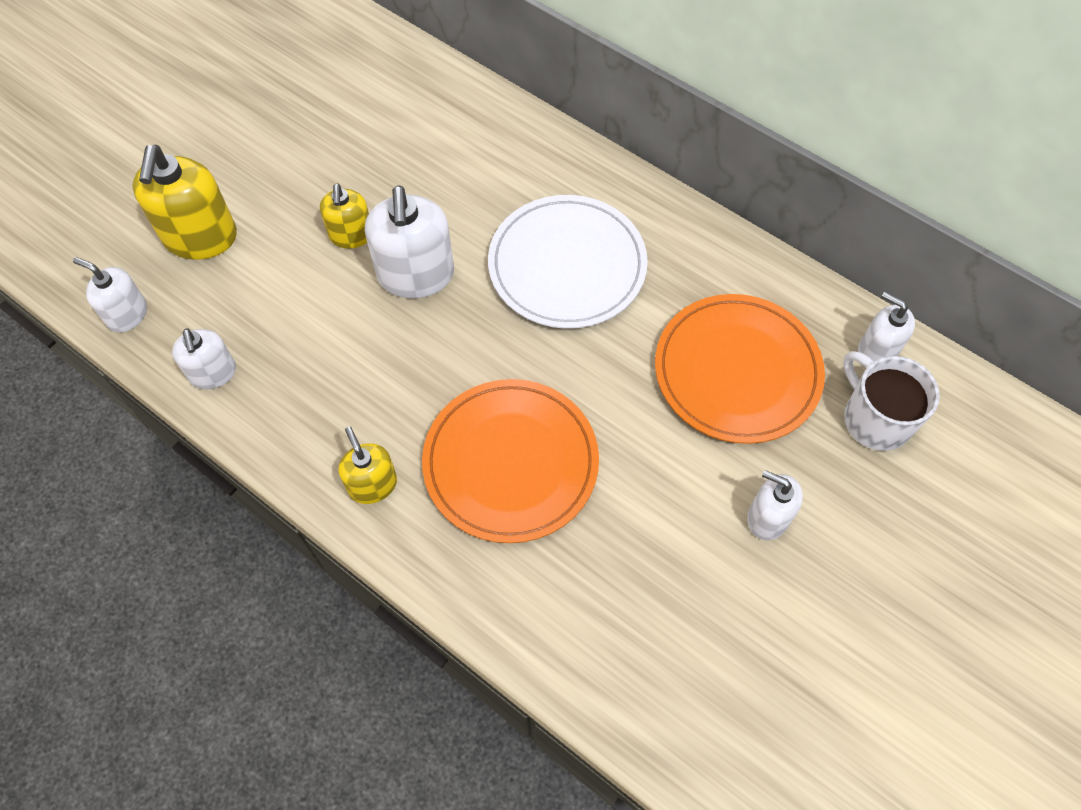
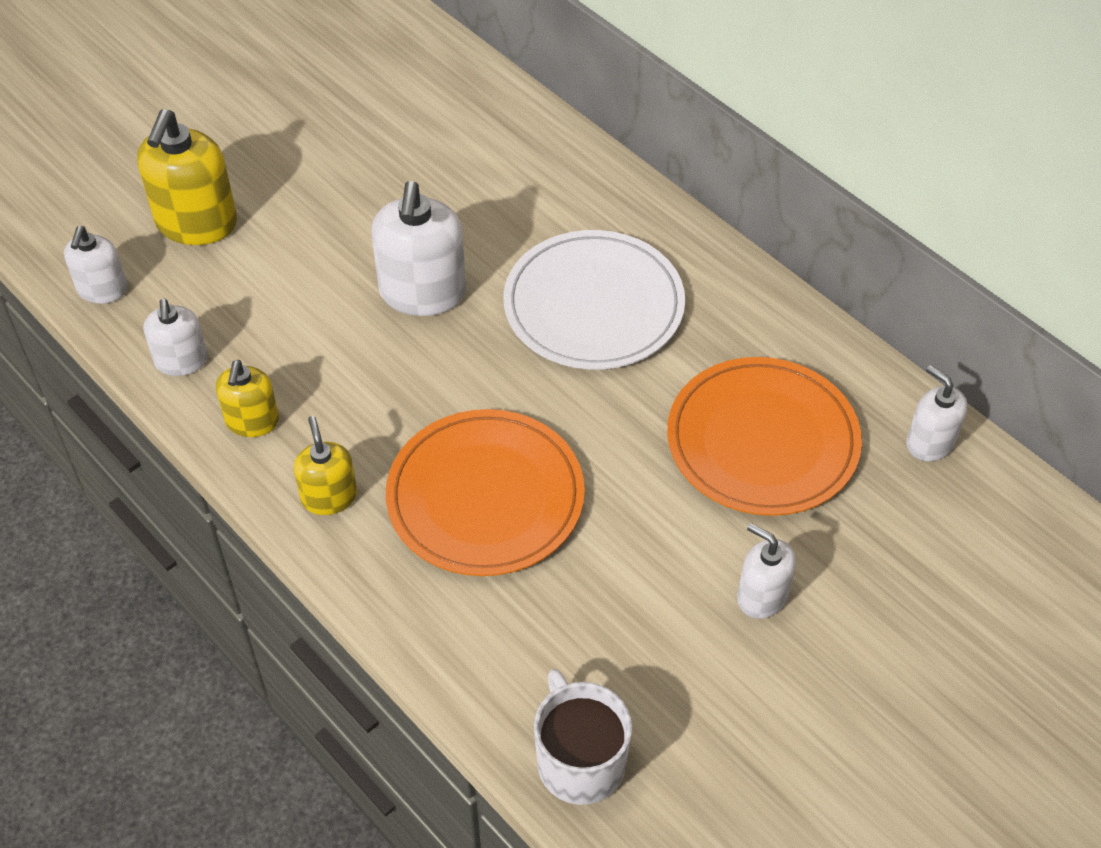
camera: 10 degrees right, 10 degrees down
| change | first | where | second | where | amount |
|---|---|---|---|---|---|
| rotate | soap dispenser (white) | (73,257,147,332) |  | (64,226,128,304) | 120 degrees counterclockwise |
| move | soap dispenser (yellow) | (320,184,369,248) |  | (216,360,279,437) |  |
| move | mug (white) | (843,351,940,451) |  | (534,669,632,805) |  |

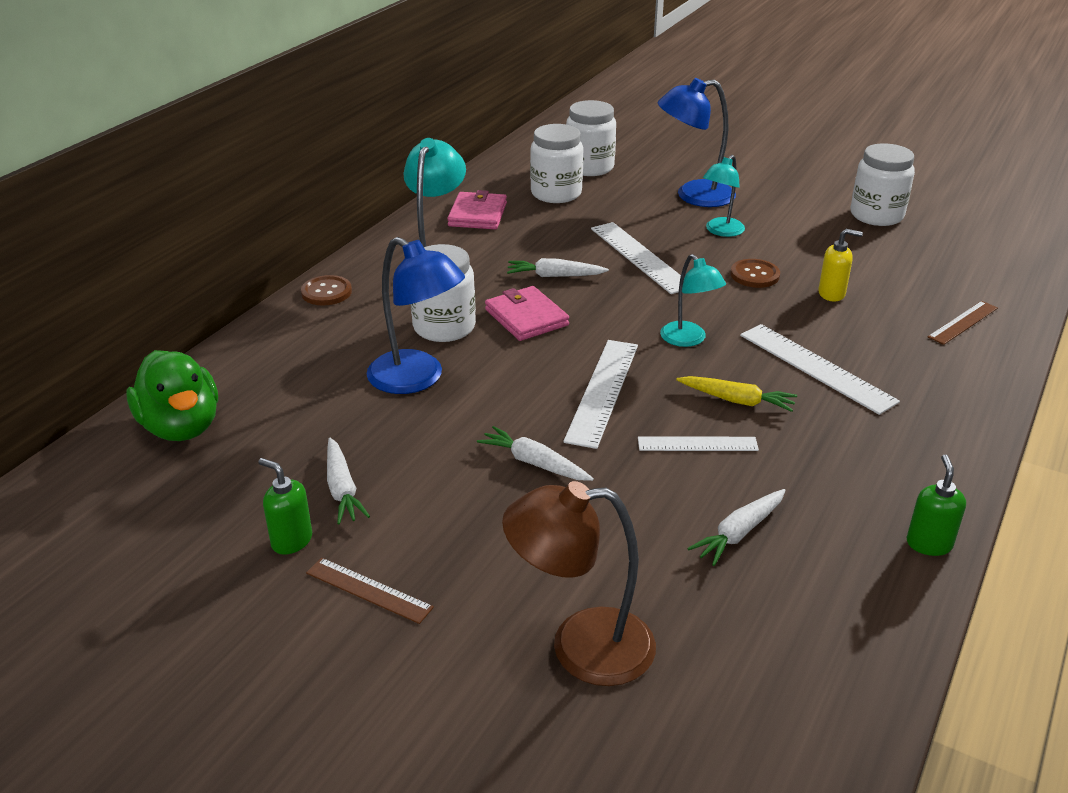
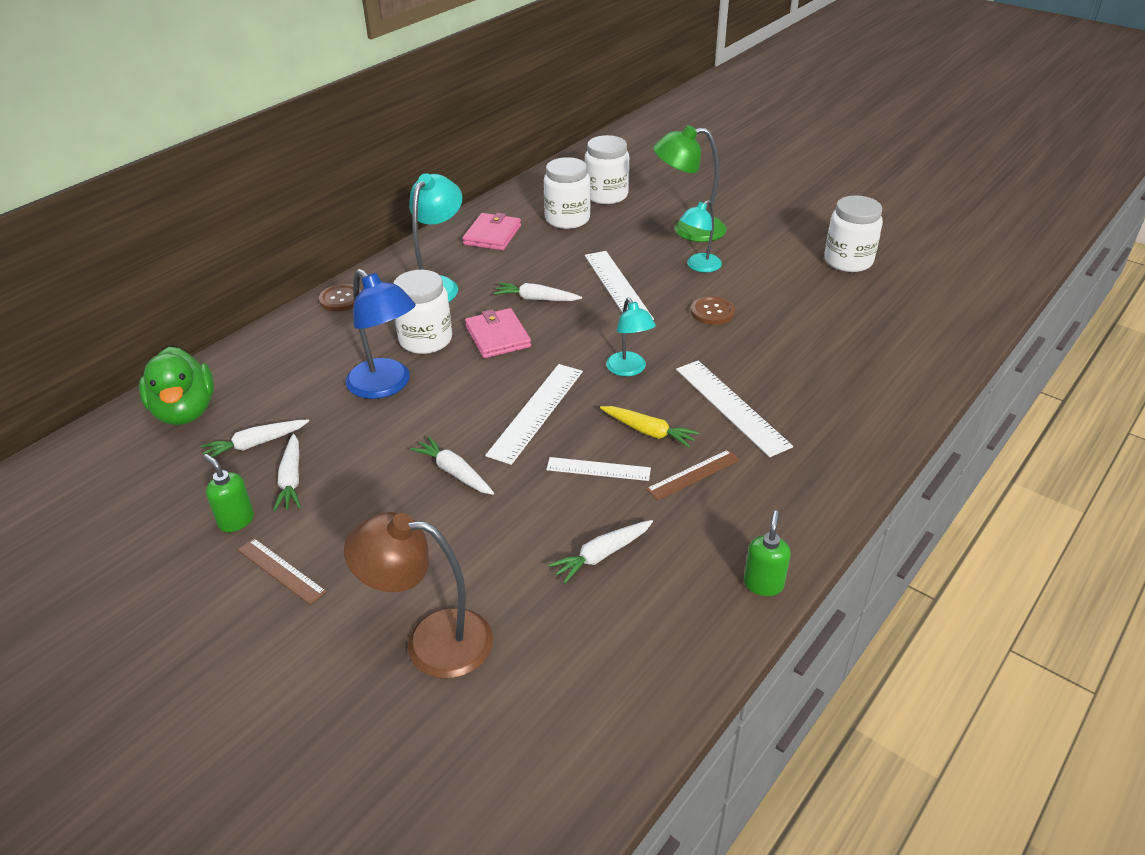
camera: 10 degrees right, 5 degrees up
| change | first | where | second | where | amount |
|---|---|---|---|---|---|
| recolor | lamp (blue) | (658,78,736,207) | lamp (green) | (653,125,727,242) |  |
| delete | soap dispenser (yellow) | (818,229,863,302) |  |  |  |
| move | ruler (brown) | (928,301,998,345) |  | (646,450,740,500) |  |
| insert |  |  | carrot (white) | (201,419,309,462) |  |

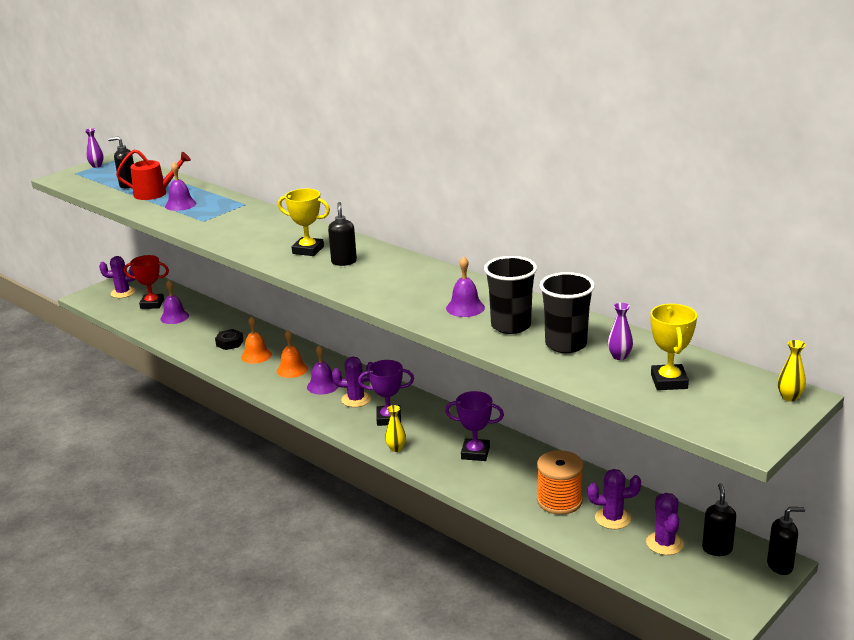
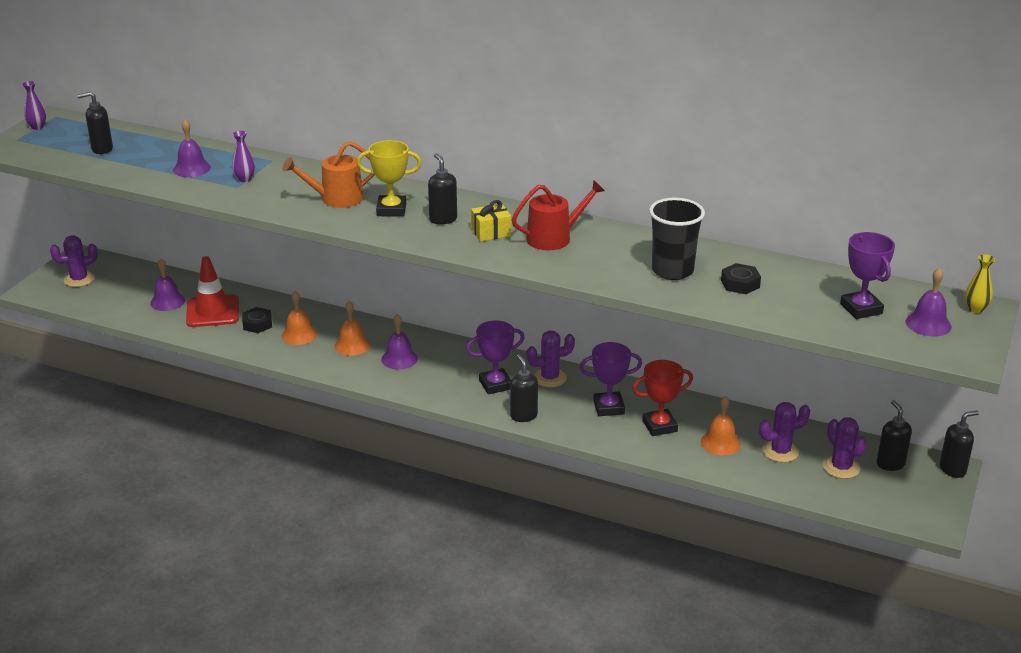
camera: 20 degrees left, 5 degrees up
| change | first | where | second | where | amount |
|---|---|---|---|---|---|
| move | watering can (red) | (116,150,191,200) |  | (512,180,605,250) |  |
| move | trophy (red) | (124,255,169,309) |  | (632,360,693,436) |  |
| move | cactus (purple) | (332,356,373,407) |  | (527,331,575,387) |  |
| replace | vase (yellow) | (385,405,406,452) | soap dispenser (black) | (510,354,538,422) |  |
| move | bell (purple) | (446,257,485,317) |  | (906,268,952,337) |  |
| replace | spool (orange) | (537,450,584,515) | bell (orange) | (701,396,741,455) |  |
| replace | cup (black) | (540,272,595,353) | nut (black) | (721,263,761,294) |  |
| move | vase (purple) | (608,303,633,360) |  | (232,131,255,182) |  |
| recolor | trophy (yellow) | (650,304,697,390) | trophy (purple) | (840,232,895,319) |  |
| insert |  |  | traffic cone (red) | (186,256,239,327) |  |
| insert |  |  | watering can (orange) | (282,141,375,208) |  |
| insert |  |  | gift (yellow) | (471,200,511,242) |  |

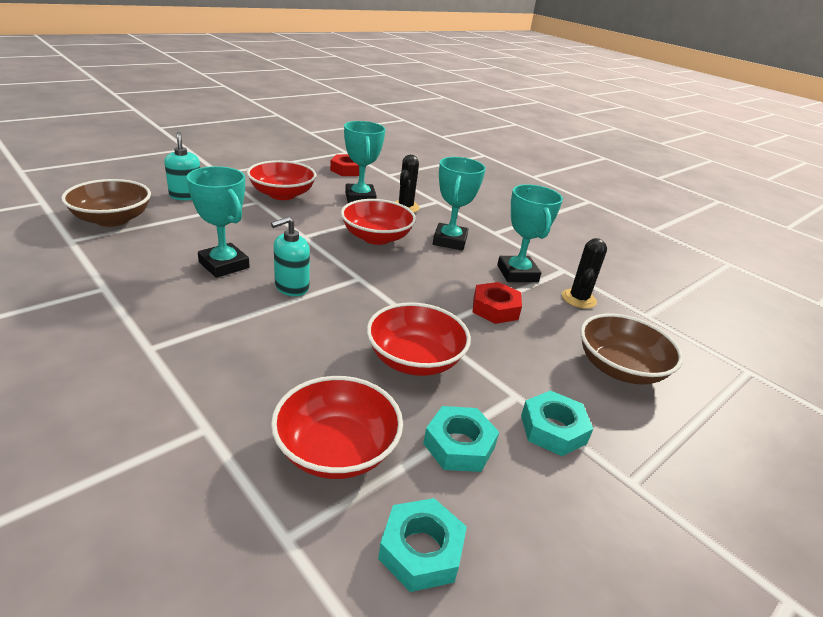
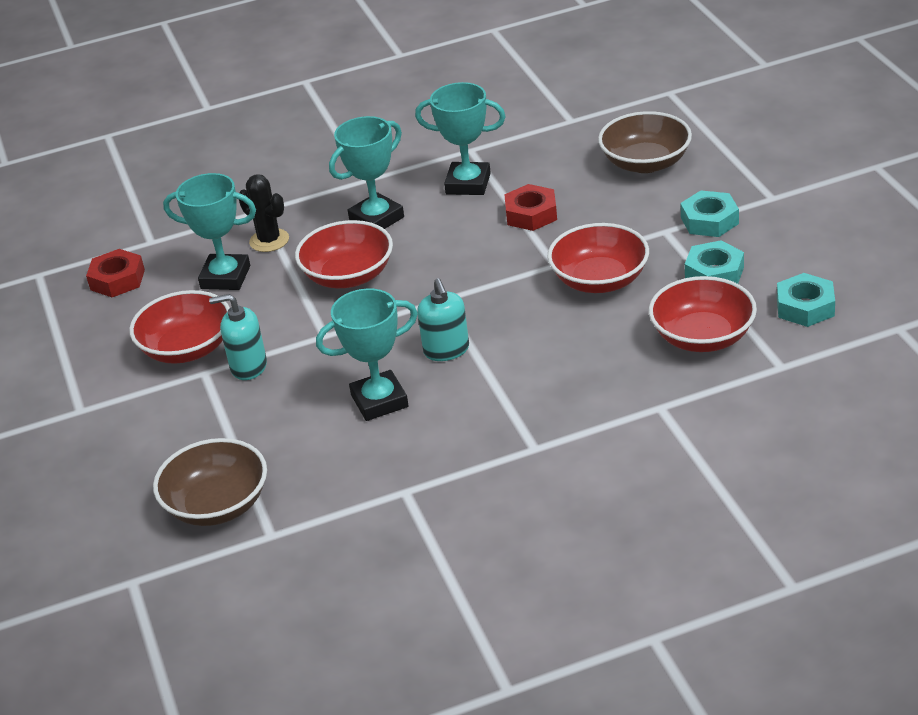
camera: 60 degrees left, 5 degrees up
| change | first | where | second | where | amount |
|---|---|---|---|---|---|
| move | soap dispenser (turquoise) | (164,132,200,200) |  | (209,294,267,380) |  |
| rotate | trophy (turquoise) | (433,157,486,250) |  | (329,116,404,229) | 75 degrees counterclockwise |
| delete | cactus (black) | (562,238,607,309) |  |  |  |

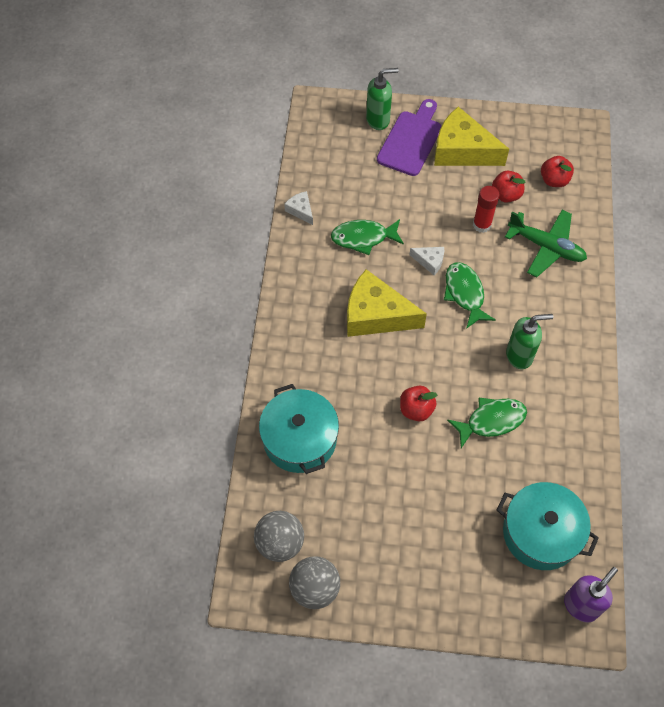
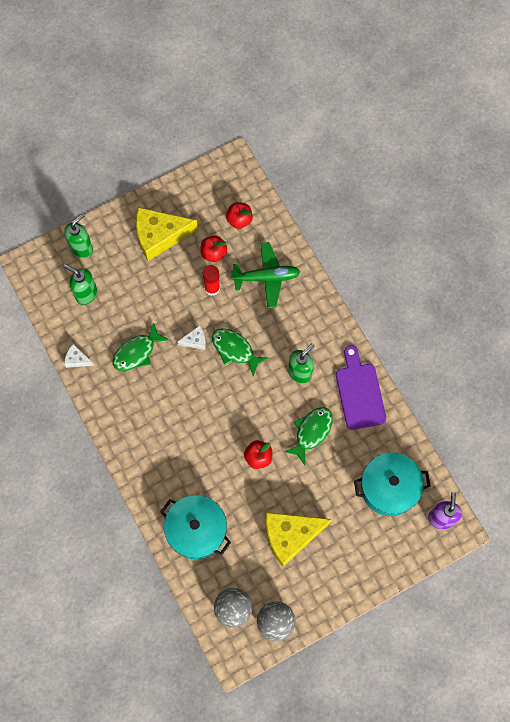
camera: 35 degrees left, 10 degrees up
| change | first | where | second | where | amount |
|---|---|---|---|---|---|
| move | cheese (yellow) | (347,269,427,337) |  | (266,512,332,567) |  |
| move | cutting board (purple) | (377,99,441,176) |  | (336,345,386,430) |  |
| insert |  |  | soap dispenser (green) | (63,264,97,305) |  |

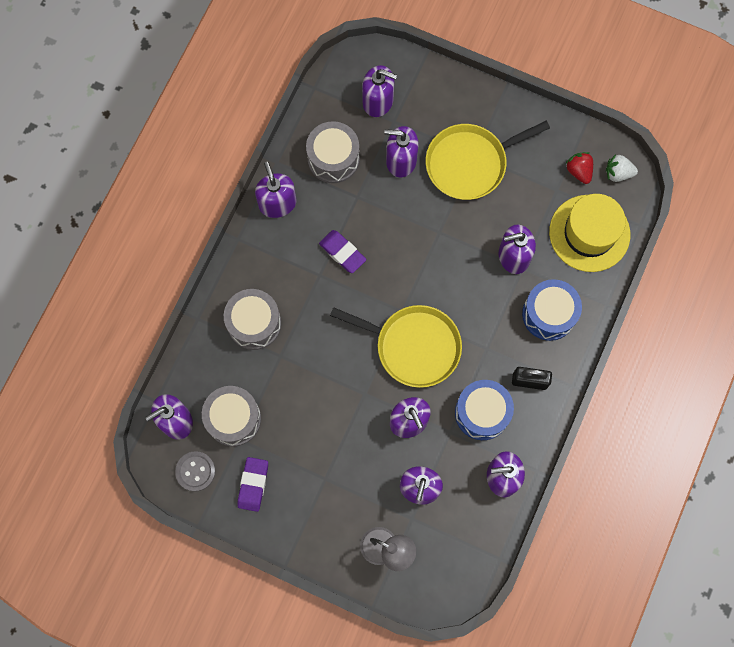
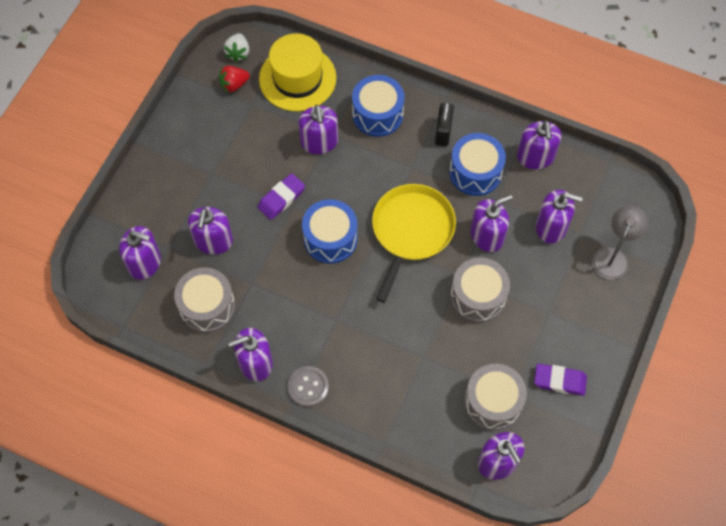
camera: 90 degrees left, 10 degrees down
| change | first | where | second | where | amount |
|---|---|---|---|---|---|
| move | button (grey) | (175,451,215,492) |  | (288,366,329,407) |  |
| move | drum (grey) | (224,289,281,350) |  | (450,257,510,323) |  |
| move | eraser (purple) | (319,230,366,273) |  | (258,173,305,220) |  |
| rotate | soap dispenser (purple) | (362,65,397,117) |  | (119,226,161,280) | 90 degrees clockwise |
| delete | pan (yellow) | (426,121,550,200) |  |  |  |
| insert |  |  | drum (blue) | (302,199,358,264) |  |

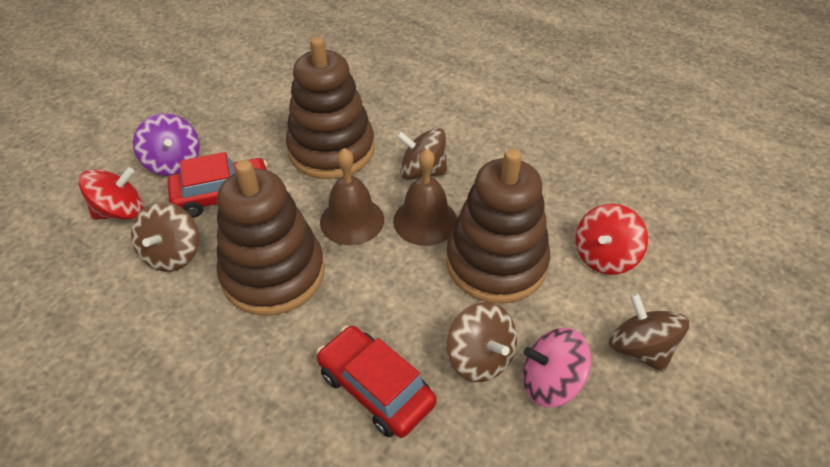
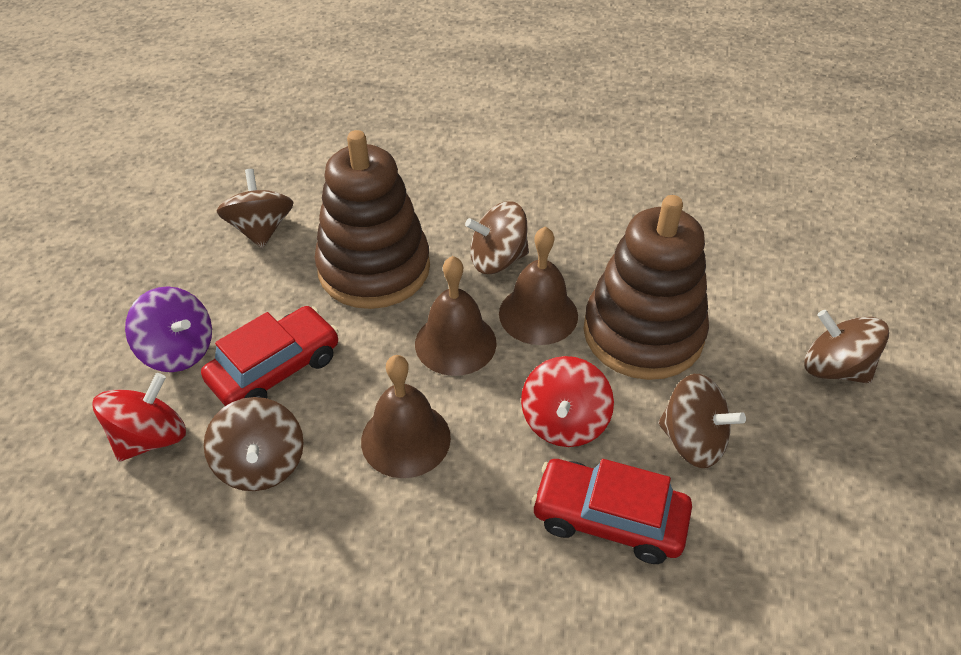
camera: 25 degrees left, 0 degrees up
| change | first | where | second | where | amount |
|---|---|---|---|---|---|
| replace | stacking toy (brown) | (216,160,325,316) | bell (brown) | (361,355,451,478) |  |
| delete | spinning top (pink) | (523,328,591,407) |  |  |  |
| move | spinning top (red) | (576,204,648,275) |  | (521,356,614,447) |  |
| insert |  |  | spinning top (brown) | (217,169,293,248) |  |

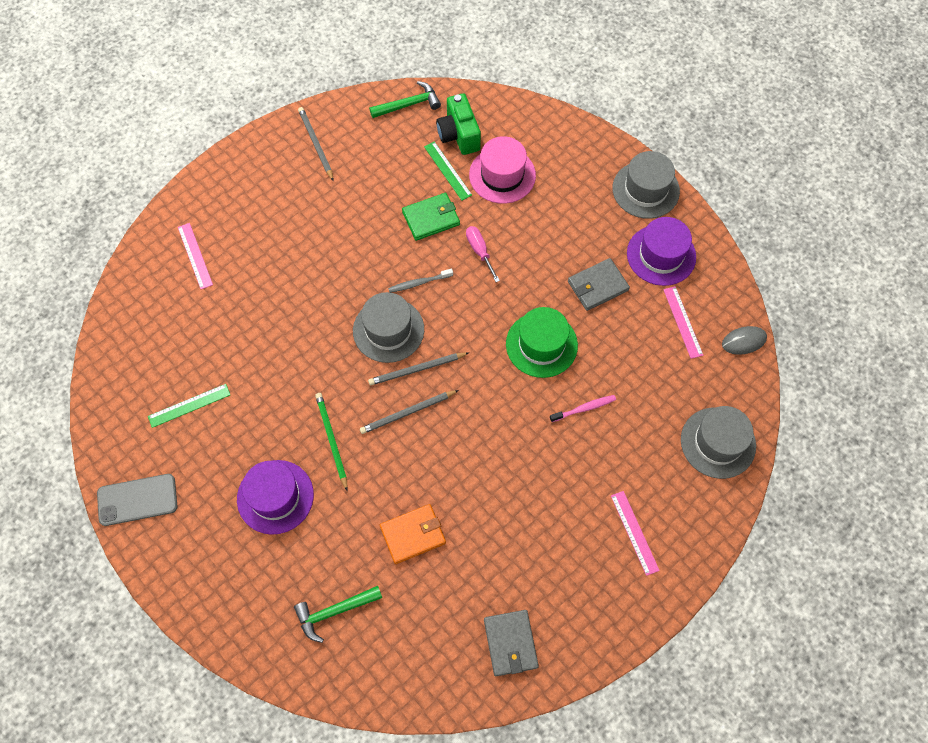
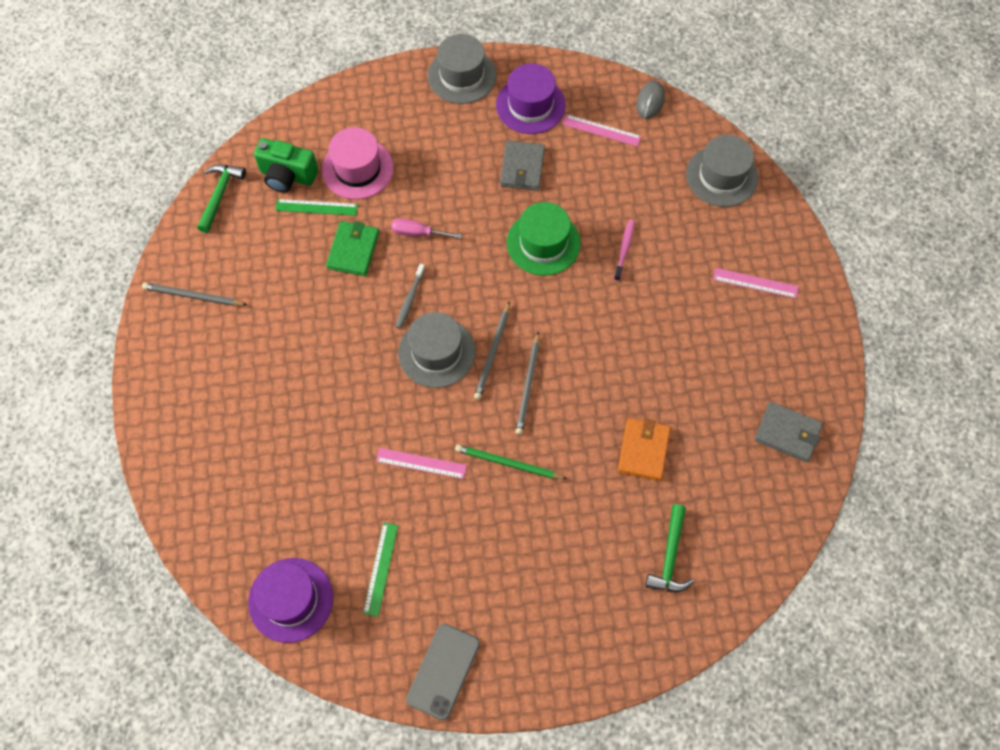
camera: 55 degrees left, 0 degrees up
| change | first | where | second | where | amount |
|---|---|---|---|---|---|
| move | ruler (pink) | (178,223,213,289) |  | (376,448,467,479) |  |
| move | hat (purple) | (237,460,314,535) |  | (248,558,333,643) |  |

